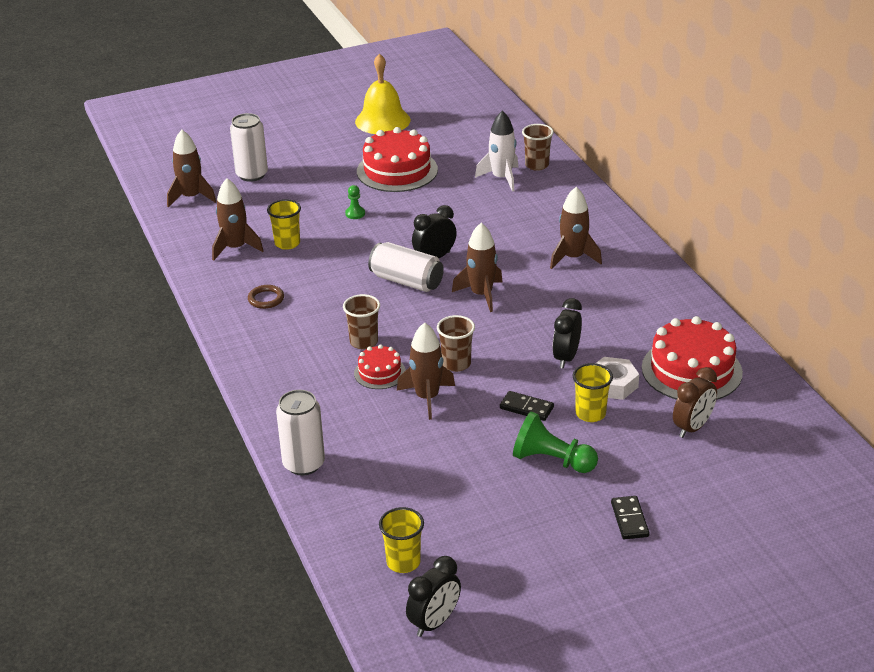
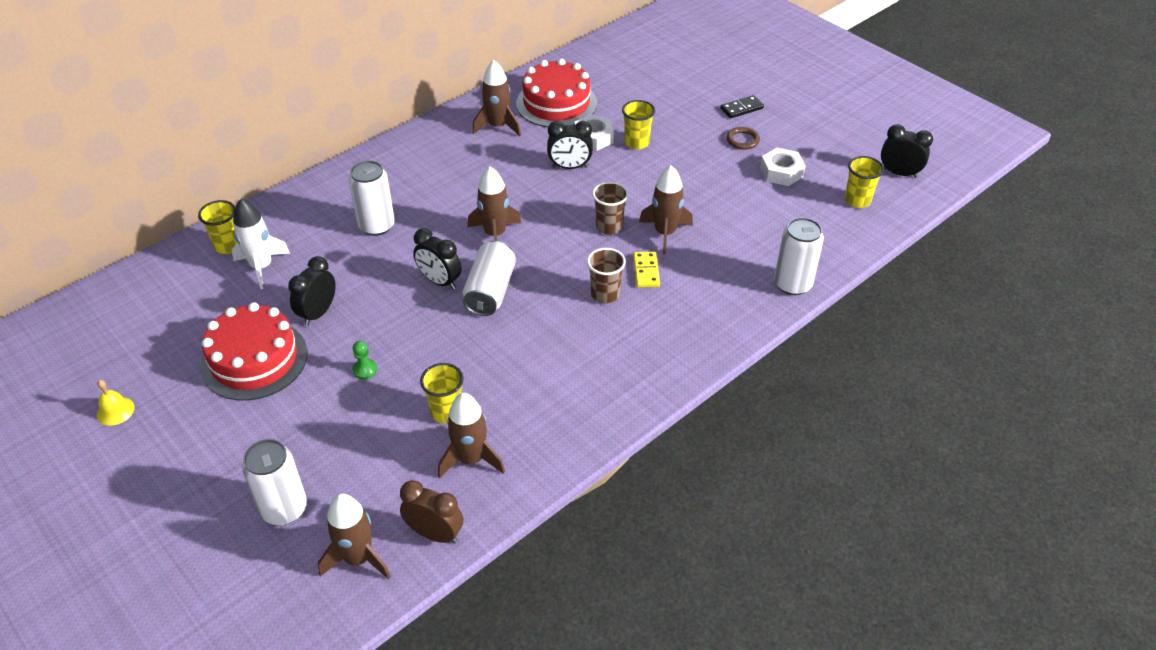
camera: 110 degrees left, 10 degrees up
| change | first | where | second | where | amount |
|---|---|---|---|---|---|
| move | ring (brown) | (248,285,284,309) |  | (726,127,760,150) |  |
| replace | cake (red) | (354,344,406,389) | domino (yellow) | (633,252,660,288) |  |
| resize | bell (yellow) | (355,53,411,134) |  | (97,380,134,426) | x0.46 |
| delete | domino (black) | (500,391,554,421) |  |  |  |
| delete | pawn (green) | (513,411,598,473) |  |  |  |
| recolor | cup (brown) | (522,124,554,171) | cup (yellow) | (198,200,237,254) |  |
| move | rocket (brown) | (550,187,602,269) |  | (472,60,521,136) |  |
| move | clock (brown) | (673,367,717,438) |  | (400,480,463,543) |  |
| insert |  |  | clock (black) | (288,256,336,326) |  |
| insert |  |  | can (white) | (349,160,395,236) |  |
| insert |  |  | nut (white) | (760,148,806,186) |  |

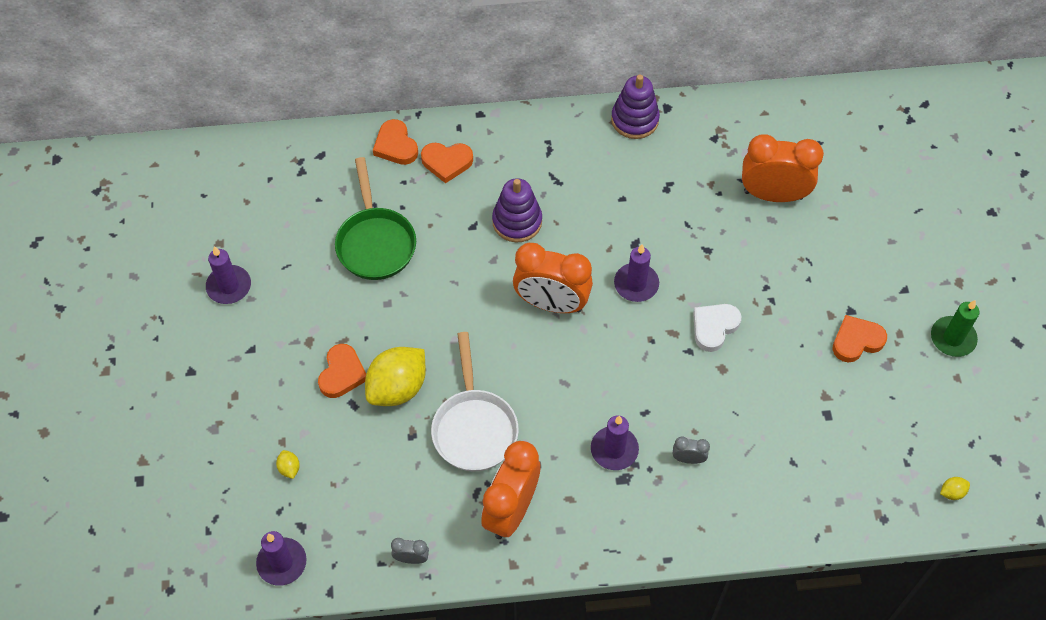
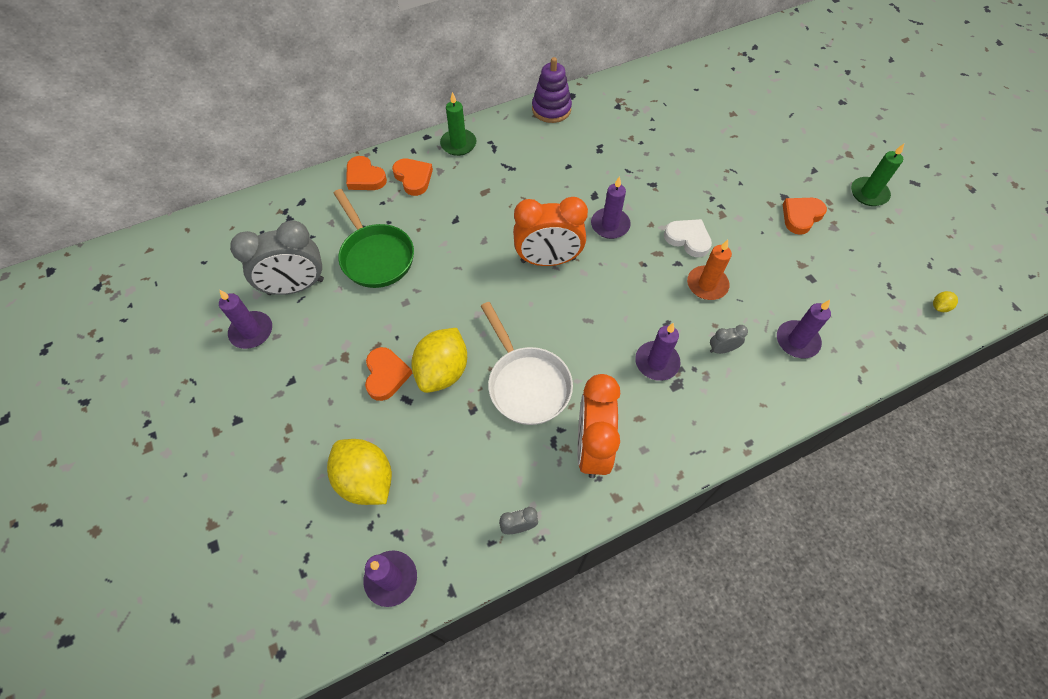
camera: 20 degrees left, 0 degrees up
| change | first | where | second | where | amount |
|---|---|---|---|---|---|
| resize | lemon (yellow) | (276,450,300,479) |  | (327,439,392,505) | x2.47 |
| rotate | heart (orange) | (421,143,473,183) |  | (392,159,433,196) | 105 degrees counterclockwise |
| delete | stacking toy (purple) | (492,178,542,242) |  |  |  |
| rotate | heart (white) | (693,304,741,352) |  | (664,219,712,257) | 105 degrees clockwise |
| delete | clock (orange) | (742,134,824,202) |  |  |  |
| insert |  |  | clock (grey) | (230,220,324,295) |  |
| insert |  |  | candle (green) | (440,92,477,156) |  |
| insert |  |  | candle (orange) | (687,240,732,300) |  |
| insert |  |  | candle (purple) | (777,300,831,358) |  |

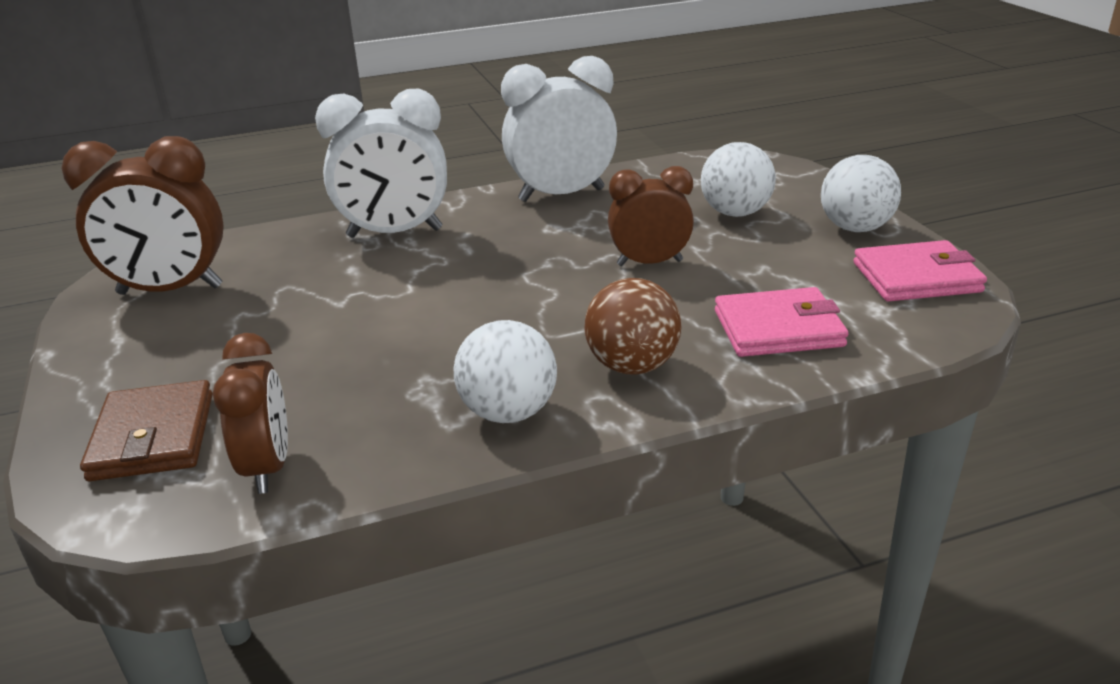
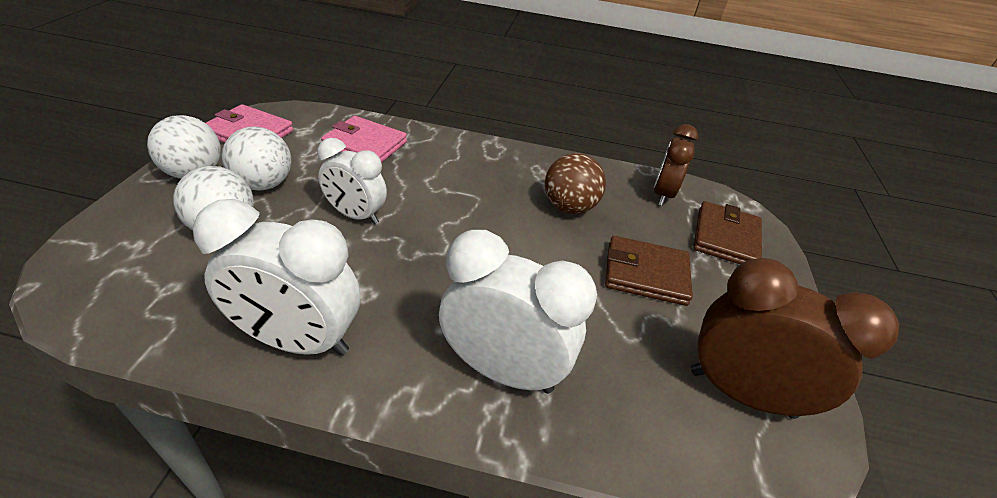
camera: 155 degrees left, 10 degrees up
| change | first | where | second | where | amount |
|---|---|---|---|---|---|
| move | ball (white) | (454,320,557,423) |  | (222,127,291,191) |  |
| move | ball (brown) | (584,278,681,375) |  | (545,153,606,214) |  |
| recolor | clock (brown) | (608,166,694,266) | clock (white) | (317,138,387,225) |  |
| insert |  |  | wallet (brown) | (605,236,693,306) |  |

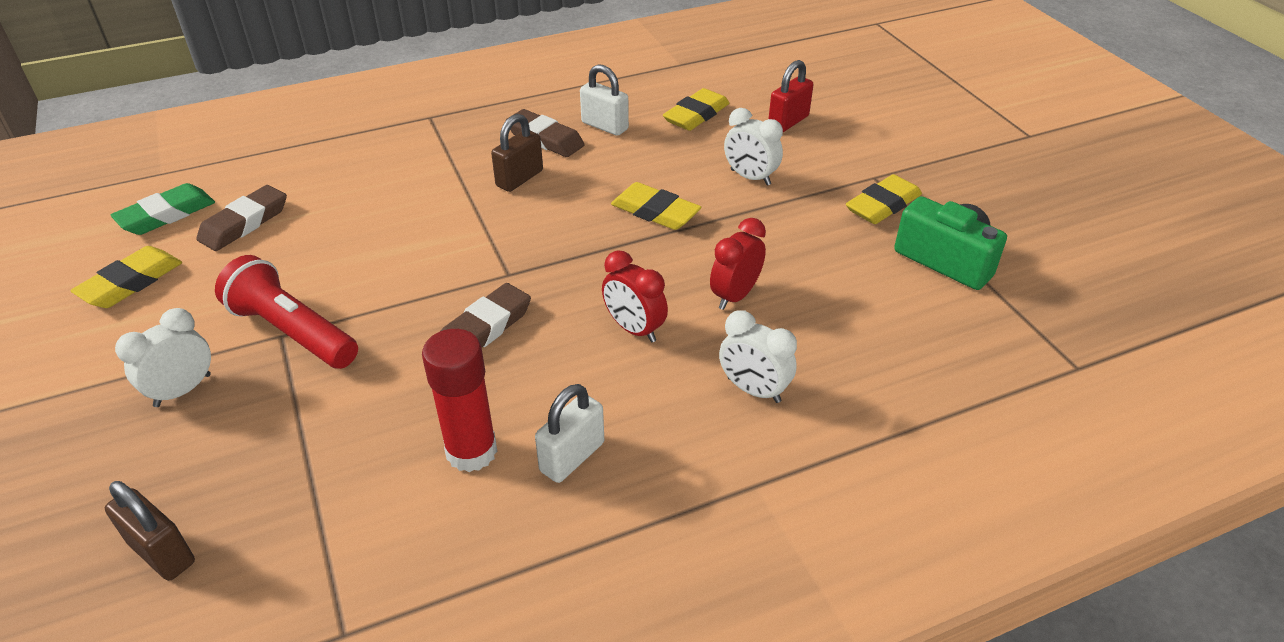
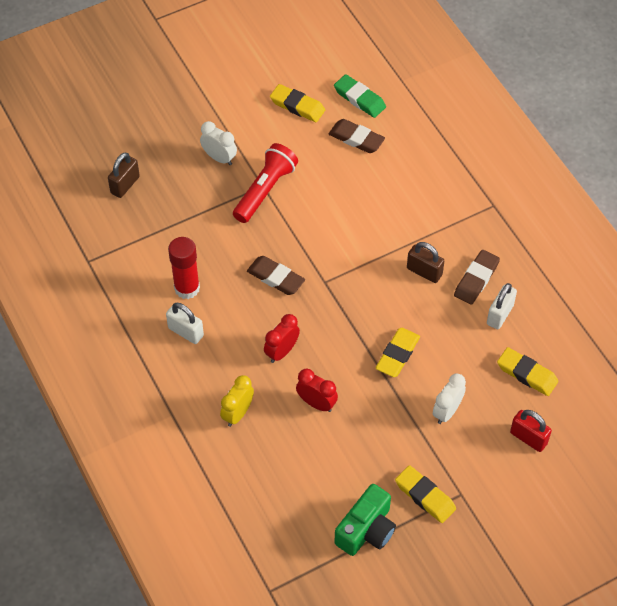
camera: 85 degrees right, 15 degrees up
| change | first | where | second | where | amount |
|---|---|---|---|---|---|
| recolor | clock (white) | (719,310,797,403) | clock (yellow) | (220,375,254,427) |  |

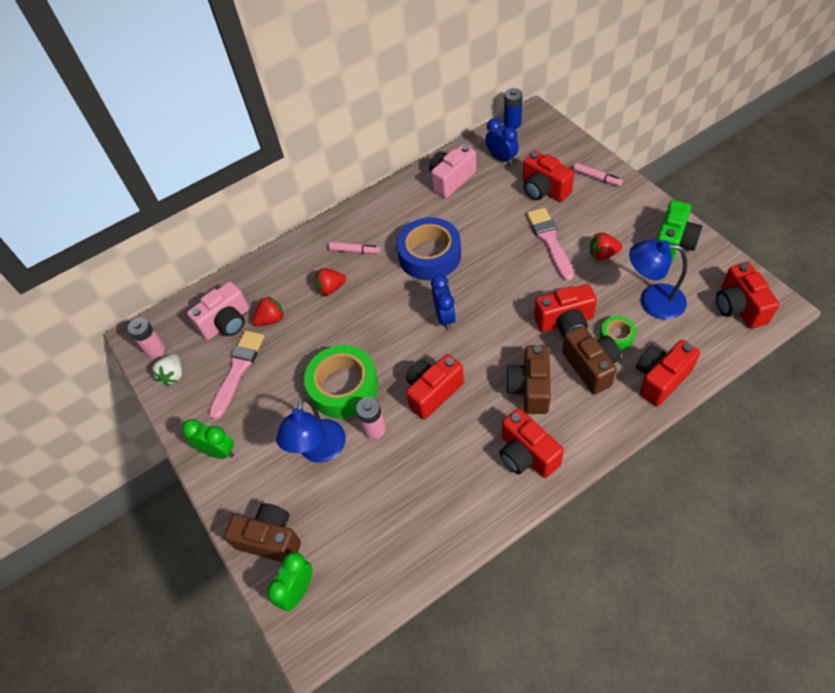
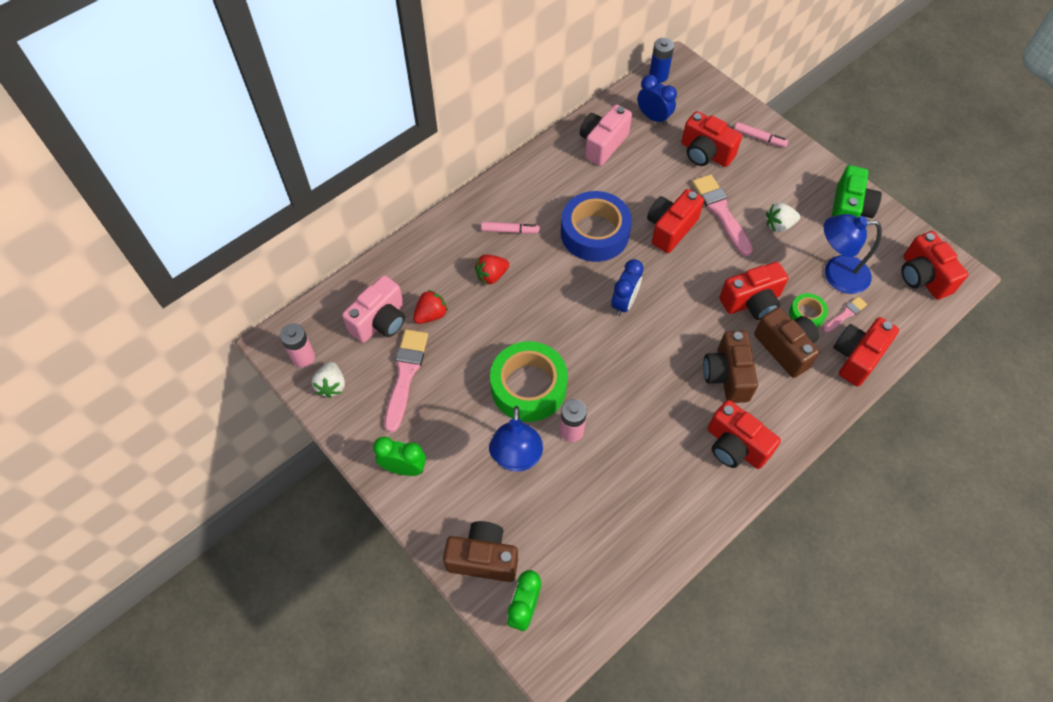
camera: 15 degrees left, 5 degrees up
| change | first | where | second | where | amount |
|---|---|---|---|---|---|
| move | camera (red) | (406,354,464,419) |  | (647,189,704,253) |  |
| rotate | clock (blue) | (431,275,456,330) |  | (611,259,644,316) | 45 degrees clockwise |
| recolor | strawberry (red) | (590,233,623,260) | strawberry (white) | (766,203,800,232) |  |
| insert |  |  | brush (pink) | (823,297,867,333) |  |

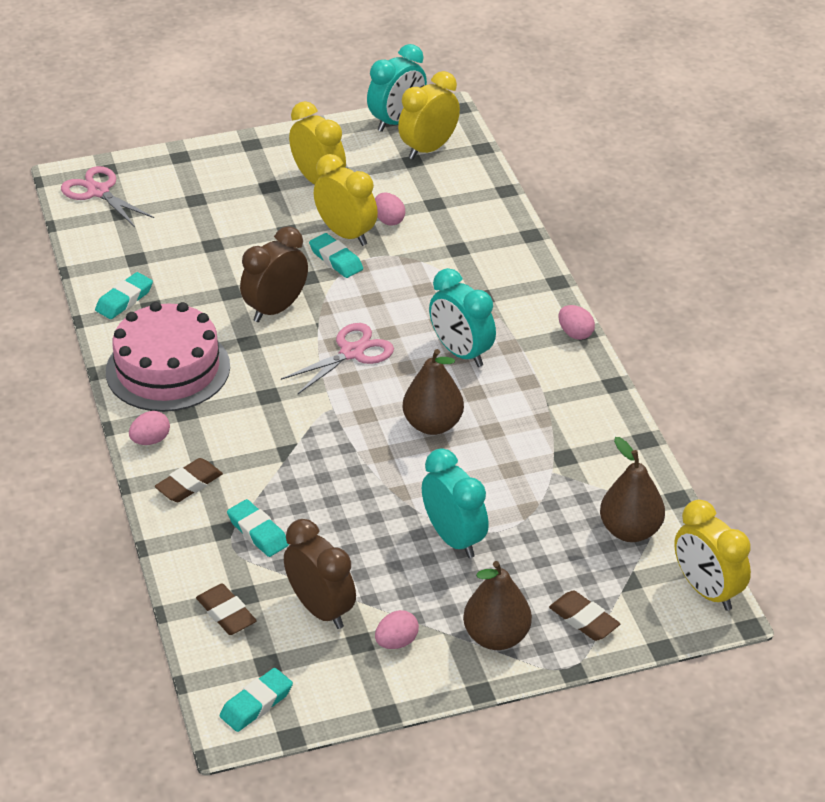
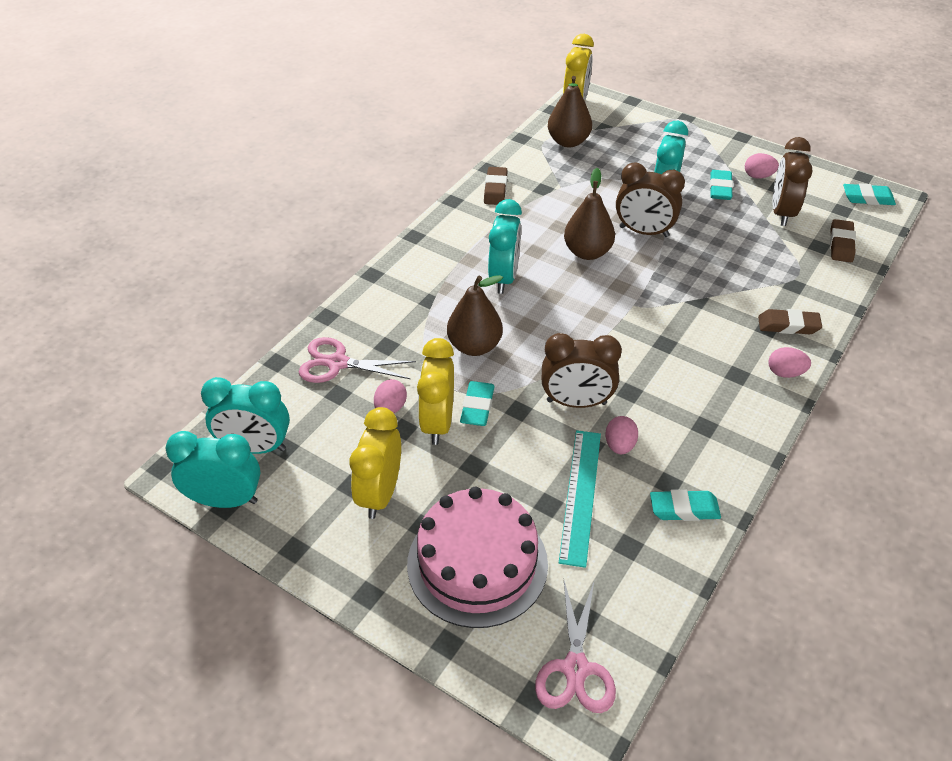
camera: 130 degrees left, 5 degrees up
| change | first | where | second | where | amount |
|---|---|---|---|---|---|
| move | cake (pink) | (106,302,230,412) |  | (407,487,548,628) |  |
| move | eraser (turquoise) | (227,499,289,557) |  | (710,170,733,200) |  |
| move | scissors (pink) | (281,323,394,394) |  | (299,337,416,383) |  |
| recolor | clock (yellow) | (398,71,460,159) | clock (turquoise) | (201,377,290,454) |  |
| move | pear (brown) | (463,561,532,650) |  | (447,275,503,356) |  |
| move | eraser (brown) | (549,590,620,641) |  | (484,167,508,205) |  |
| move | egg (pink) | (559,305,595,340) |  | (605,416,638,454) |  |
| insert |  |  | ruler (turquoise) | (559,430,601,568) |  |
| insert |  |  | clock (brown) | (616,162,685,237) |  |

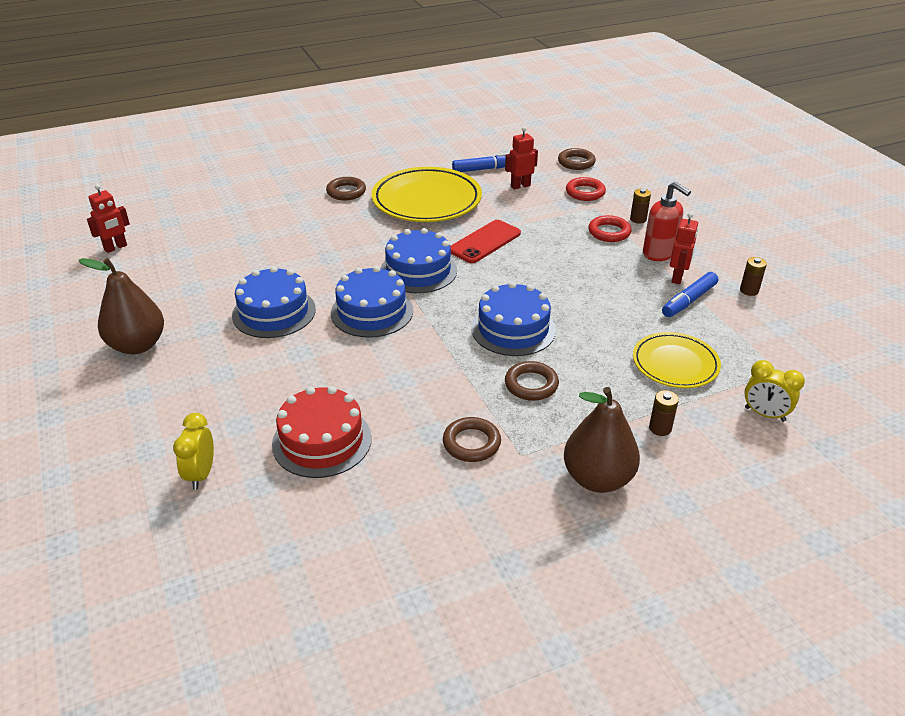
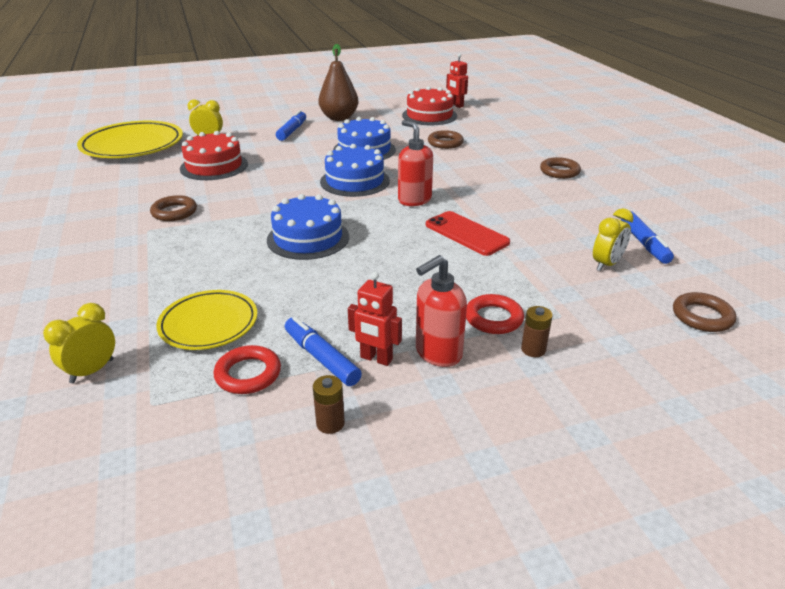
camera: 95 degrees right, 5 degrees down
| change | first | where | second | where | amount |
|---|---|---|---|---|---|
| move | plate (yellow) | (371,167,482,222) |  | (77,121,183,158) |  |
| replace | cake (blue) | (380,228,457,293) | soap dispenser (red) | (398,120,433,206) |  |
| replace | robot (red) | (505,127,538,189) | clock (yellow) | (593,208,634,271) |  |
| move | ring (brown) | (505,361,559,401) |  | (428,130,464,149) |  |
| delete | pear (brown) | (564,387,640,493) |  |  |  |
| move | ring (red) | (566,177,606,201) |  | (214,345,281,394) |  |
| delete | battery (brown) | (649,390,679,436) |  |  |  |
| insert |  |  | marker (blue) | (276,110,306,141) |  |
| insert |  |  | cake (red) | (402,86,457,125) |  |

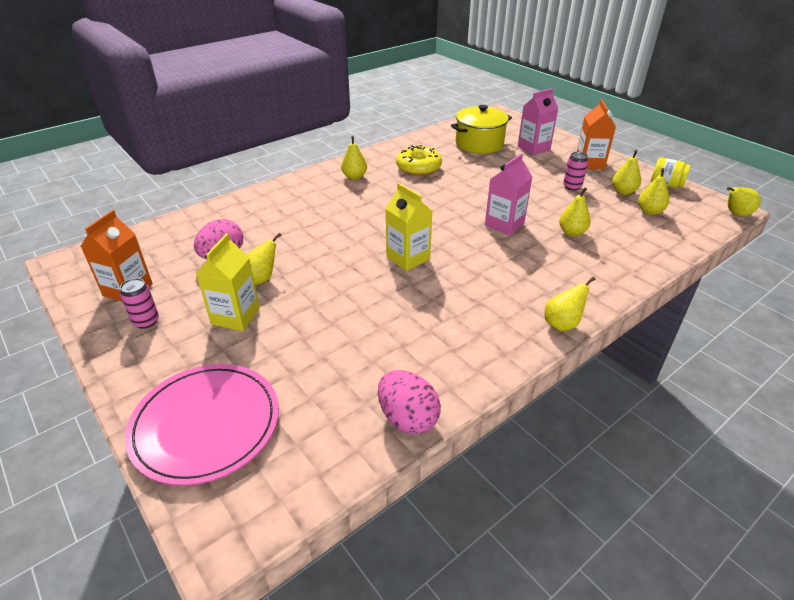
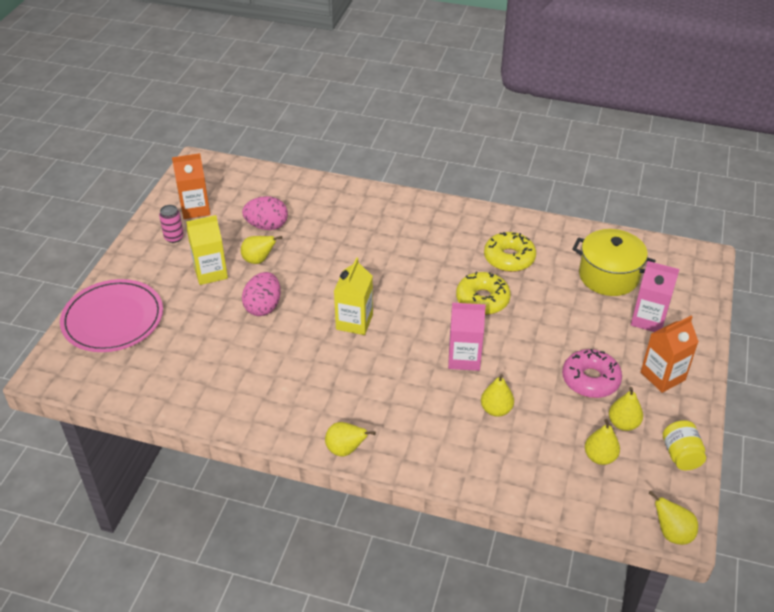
camera: 55 degrees right, 5 degrees up
| change | first | where | second | where | amount |
|---|---|---|---|---|---|
| delete | pear (yellow) | (341,136,367,180) |  |  |  |
| move | egg (pink) | (378,370,441,434) |  | (242,272,281,316) |  |
| replace | can (pink) | (563,152,588,190) | donut (pink) | (562,349,622,398) |  |
| insert |  |  | donut (yellow) | (456,272,511,315) |  |

